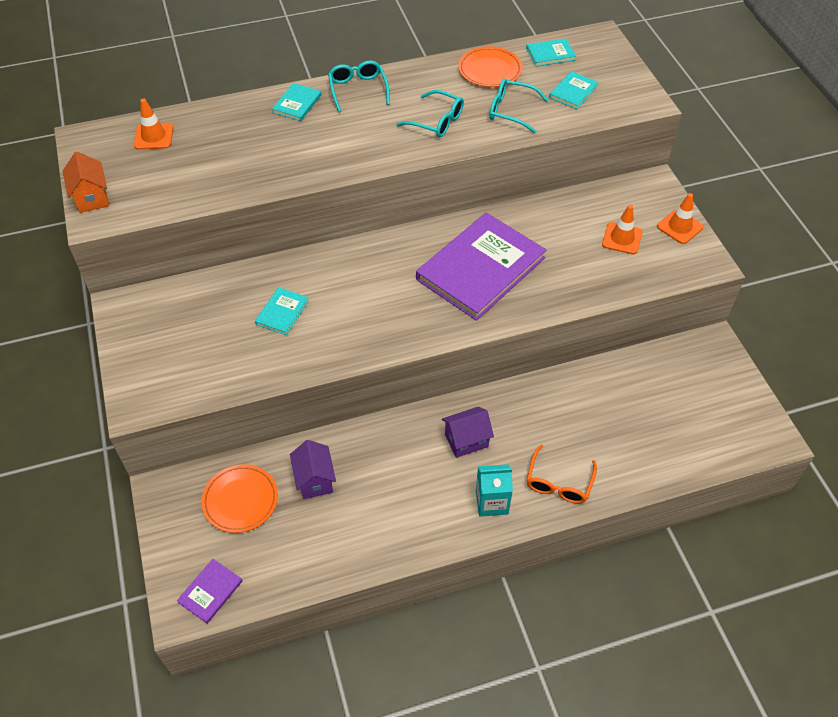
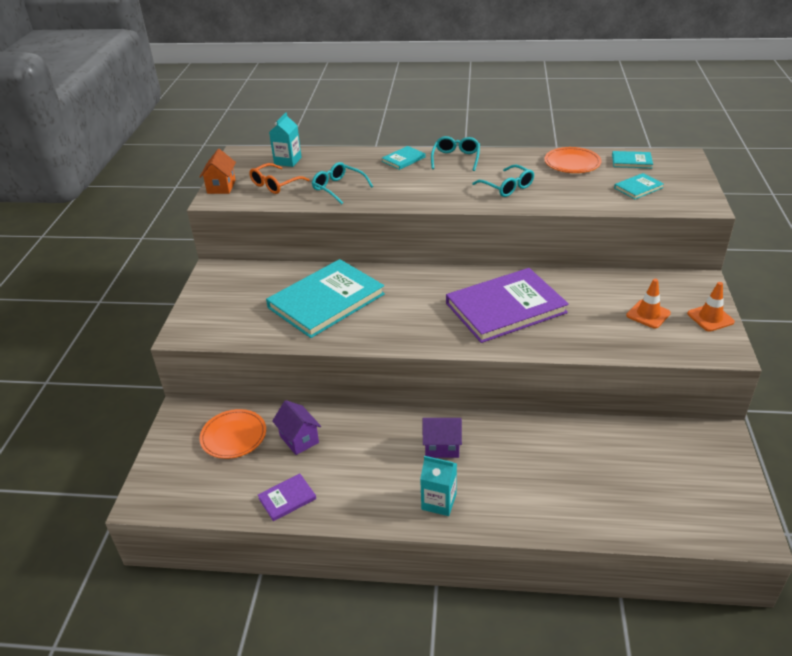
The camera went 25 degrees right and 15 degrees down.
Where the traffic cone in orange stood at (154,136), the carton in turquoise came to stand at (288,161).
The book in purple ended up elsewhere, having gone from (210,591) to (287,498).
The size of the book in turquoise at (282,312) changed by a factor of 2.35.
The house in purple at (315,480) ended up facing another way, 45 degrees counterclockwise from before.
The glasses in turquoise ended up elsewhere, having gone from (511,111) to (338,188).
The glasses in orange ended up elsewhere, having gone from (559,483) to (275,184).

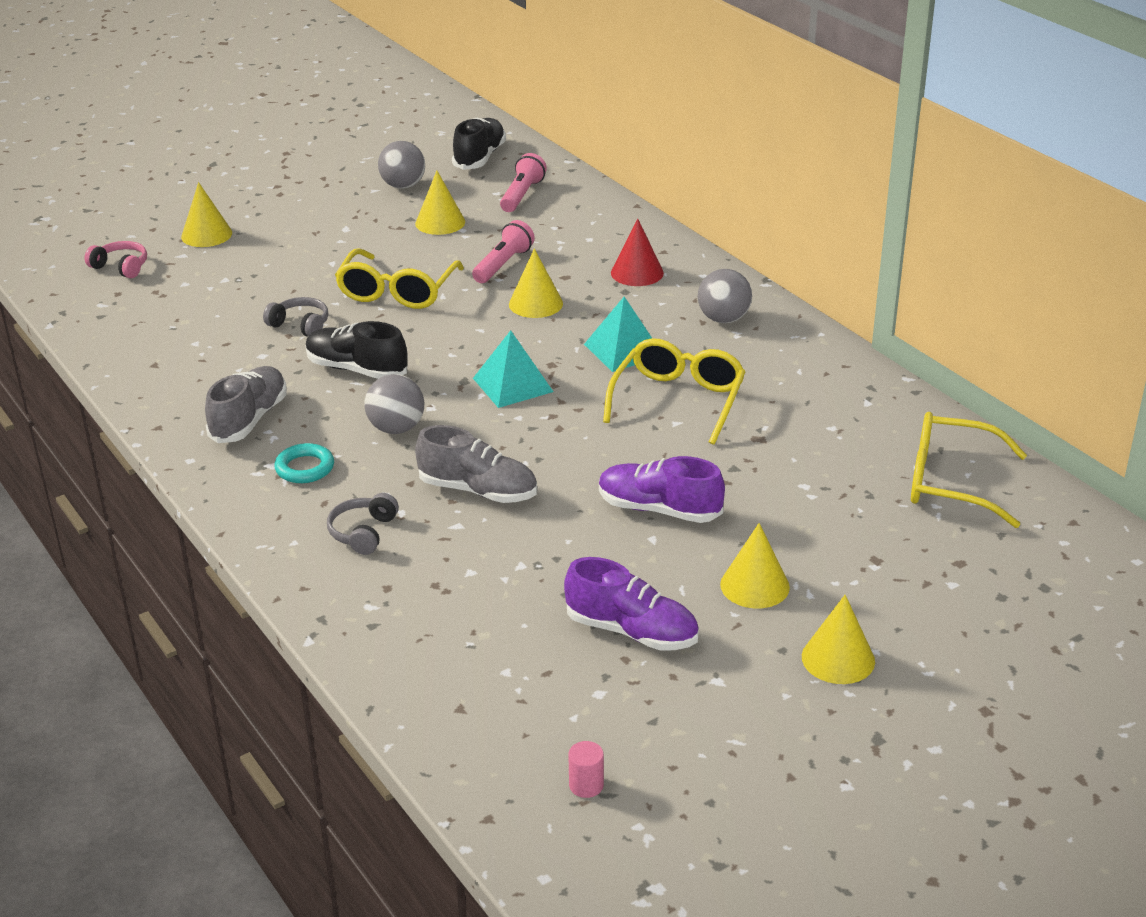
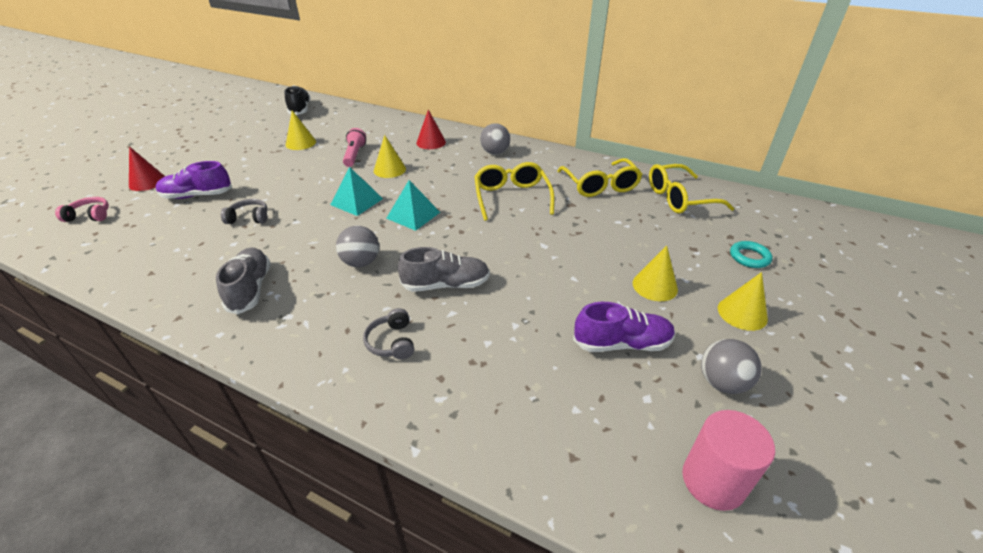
The camera went 30 degrees left and 5 degrees up.
What was the cone in yellow at (206,235) turned into the cone in red at (147,182).
The ring in turquoise ended up elsewhere, having gone from (305,468) to (749,257).
The second view lost the shoe in black at (357,369).
The glasses in yellow ended up elsewhere, having gone from (397,292) to (600,186).
The ball in grey ended up elsewhere, having gone from (403,186) to (722,382).
The second view lost the flashlight in pink at (522,195).
The size of the cylinder in pink at (586,785) changed by a factor of 2.16.
The pyramid in turquoise ended up elsewhere, having gone from (623,350) to (356,201).
The shoe in purple ended up elsewhere, having gone from (659,509) to (197,195).

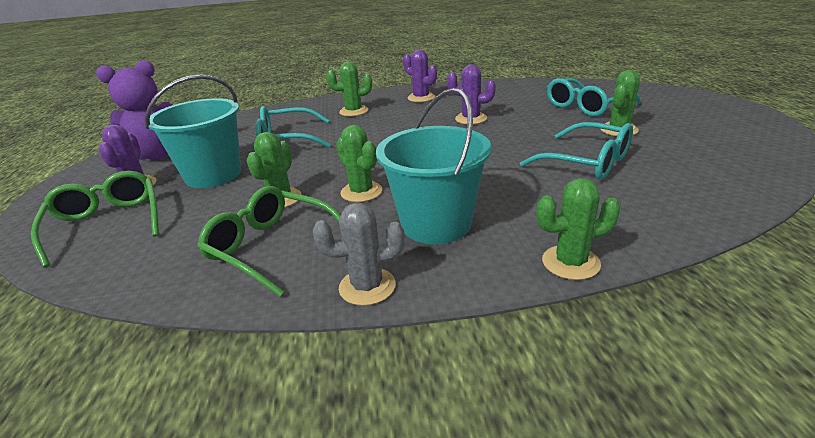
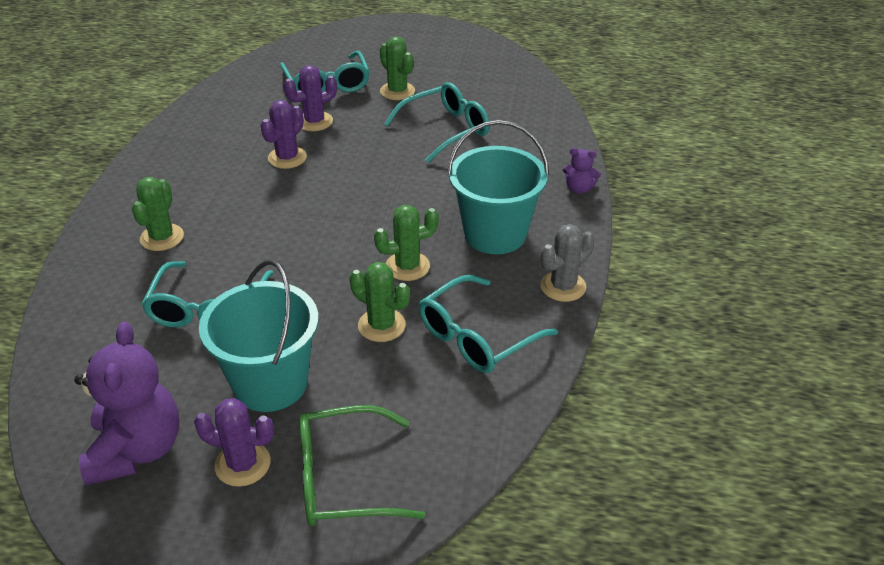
The camera went 75 degrees left and 10 degrees up.
What was the glasses in green at (271,247) turned into the glasses in turquoise at (477,337).
The cactus in grey at (367,286) ended up facing another way, 45 degrees clockwise from before.
The cactus in purple ended up elsewhere, having gone from (421,98) to (314,121).
Where the cactus in green stood at (570,262), the teddy bear in purple came to stand at (579,189).

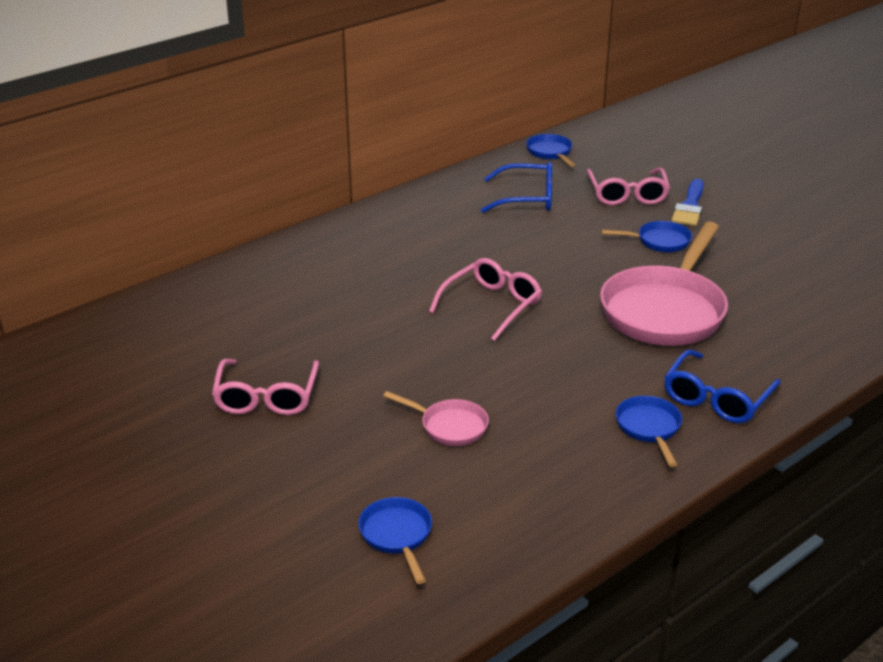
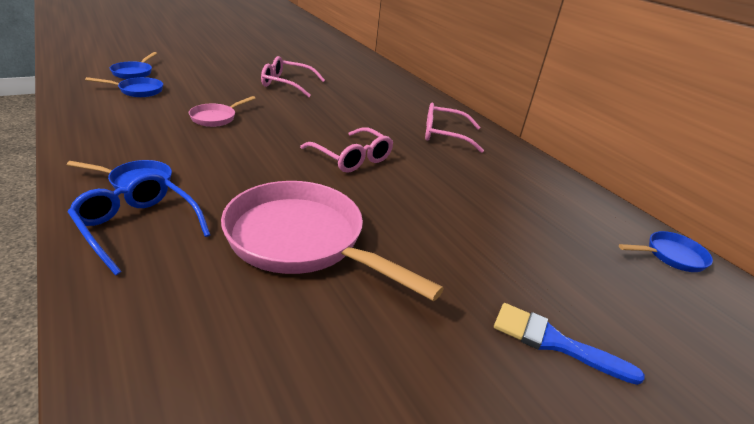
The camera went 95 degrees right and 0 degrees up.
The second view lost the glasses in blue at (526,198).
The glasses in pink ended up elsewhere, having gone from (627,194) to (445,135).
The pan in blue ended up elsewhere, having gone from (659,241) to (134,73).

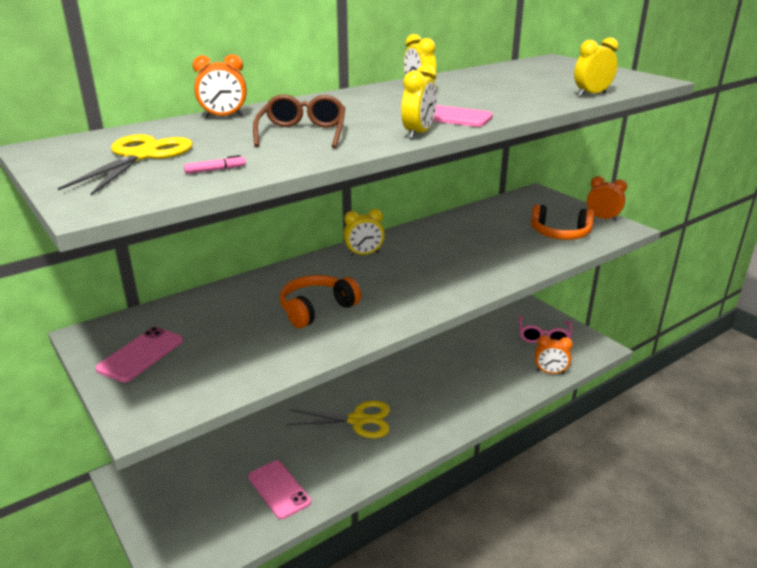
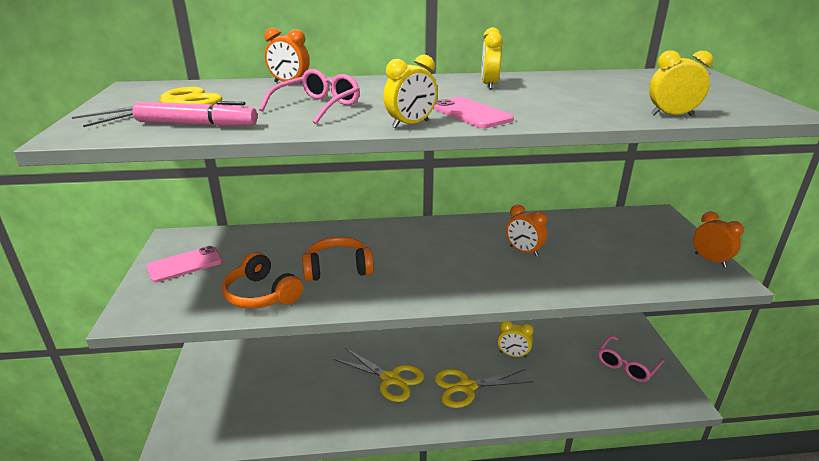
The camera went 30 degrees right and 0 degrees up.
The size of the marker in pink at (215,170) changed by a factor of 2.30.
The second view lost the phone in pink at (279,489).
What was the glasses in brown at (302,133) turned into the glasses in pink at (317,107).
The clock in yellow ended up elsewhere, having gone from (364,254) to (513,354).
The headphones in orange ended up elsewhere, having gone from (560,234) to (261,294).
The clock in orange ended up elsewhere, having gone from (550,372) to (523,251).
The second view gained the scissors in yellow at (466,387).

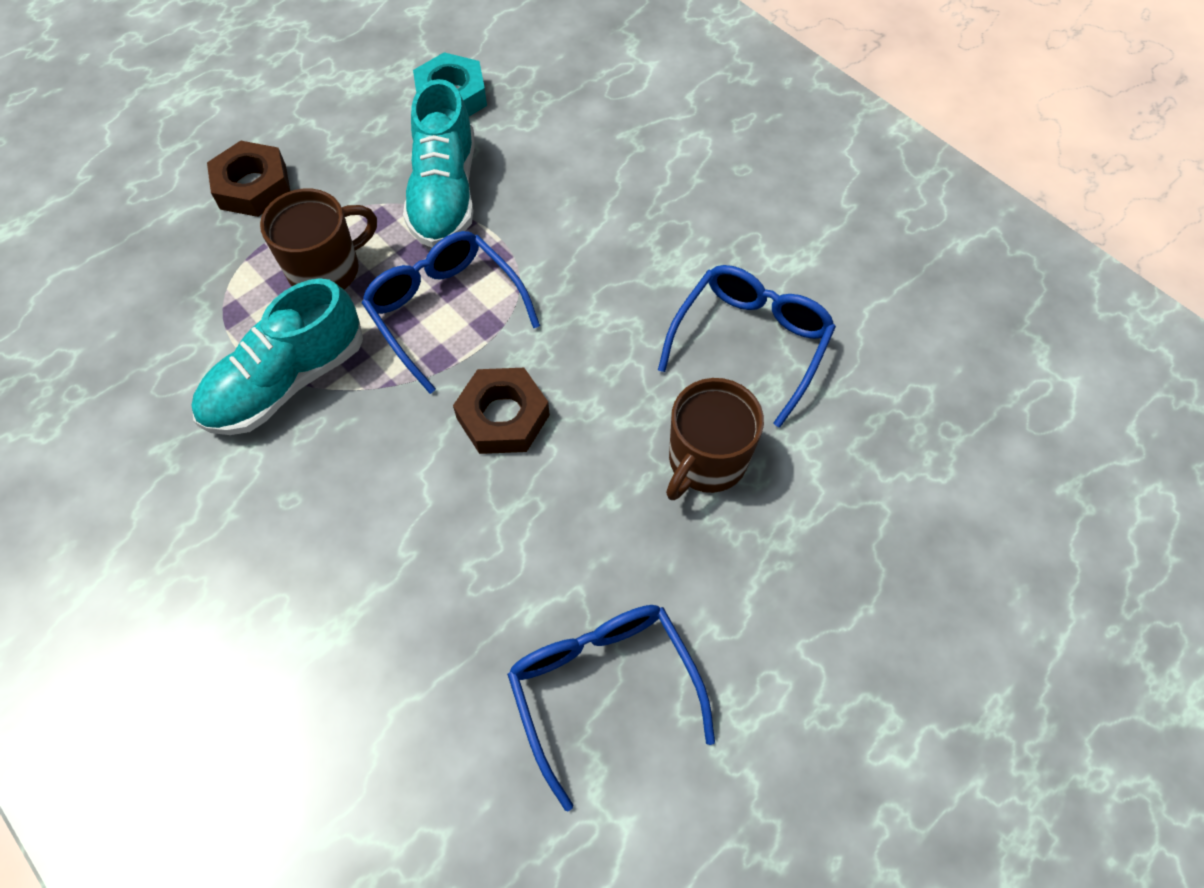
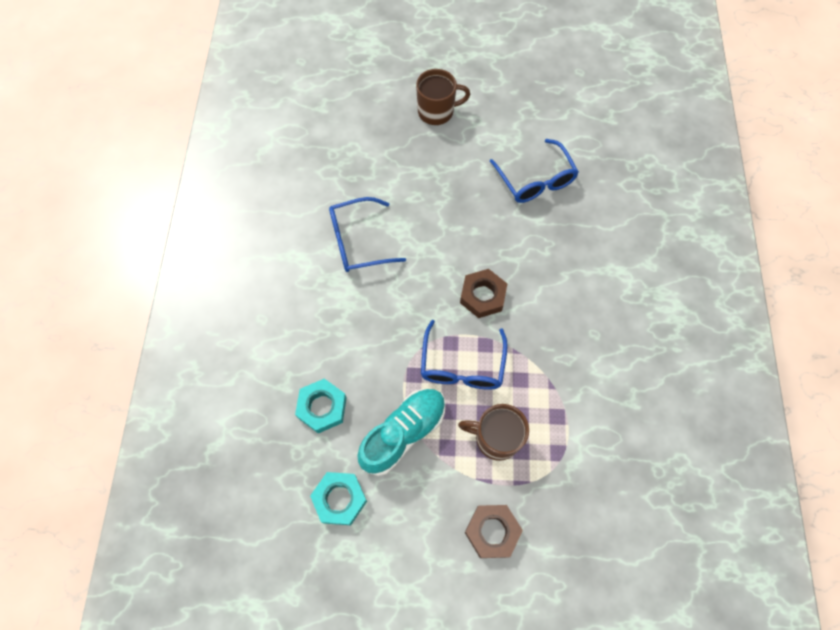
The camera went 135 degrees left and 5 degrees up.
The second view lost the shoe in turquoise at (286,382).
The glasses in blue at (603,687) ended up facing another way, 45 degrees counterclockwise from before.
The mug in brown ended up elsewhere, having gone from (706,461) to (437,111).
The second view gained the nut in turquoise at (322,407).

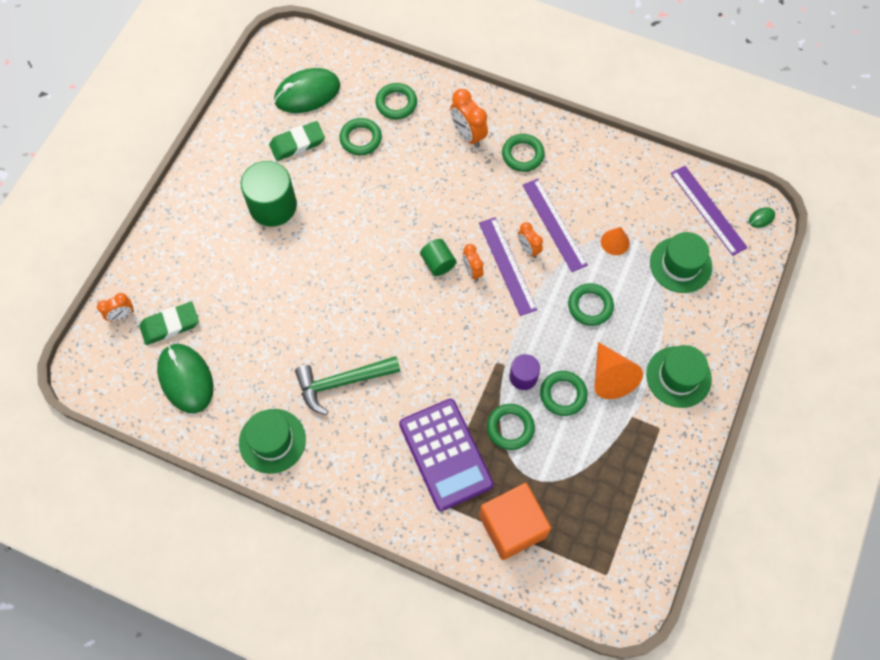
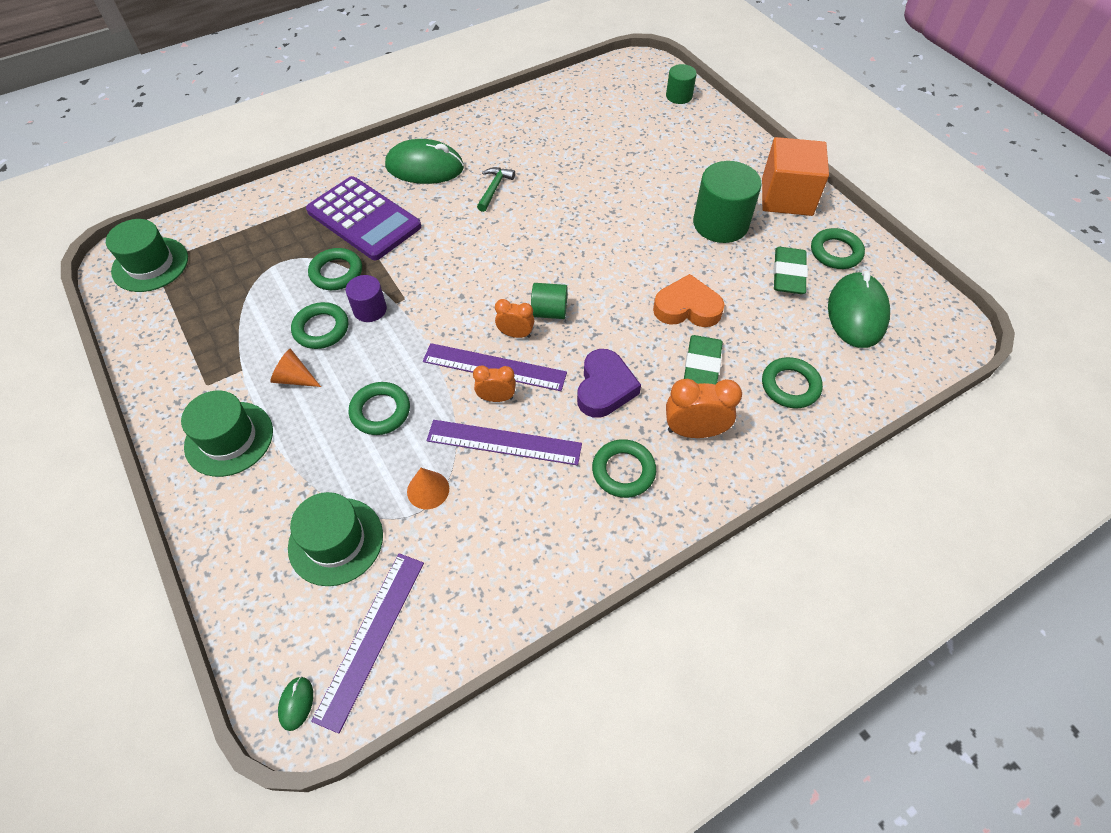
The camera went 125 degrees right and 10 degrees down.
Where the clock in orange stood at (122,315), the cylinder in green came to stand at (679,96).
The eraser in green ended up elsewhere, having gone from (170,325) to (702,366).
The mouse in green ended up elsewhere, having gone from (186,379) to (425,167).
The hat in green ended up elsewhere, having gone from (272,441) to (150,264).
The size of the hammer in green at (342,382) changed by a factor of 0.57.
The ring in green ended up elsewhere, having gone from (360,139) to (835,252).
The calculator in purple at (445,454) ended up facing another way, 150 degrees counterclockwise from before.
The cube in orange ended up elsewhere, having gone from (512,526) to (787,197).
The size of the cone in orange at (610,377) changed by a factor of 0.61.
The ruler in purple at (708,210) ended up facing another way, 75 degrees counterclockwise from before.
The second view gained the heart in purple at (604,388).
The second view gained the heart in orange at (687,308).

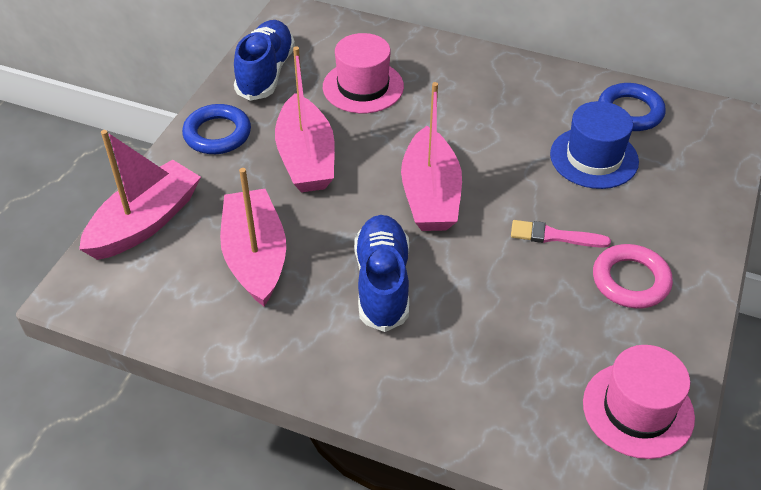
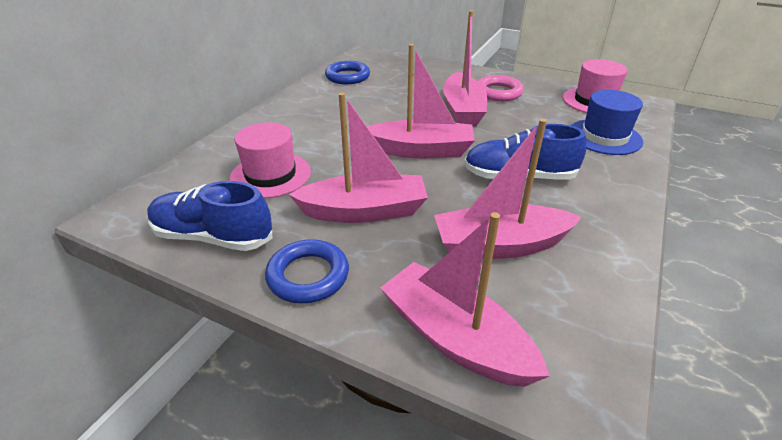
The camera went 85 degrees left and 10 degrees down.
Where the brush in pink stood at (554,236), the boat in pink came to stand at (463,110).
The hat in blue ended up elsewhere, having gone from (594,158) to (604,137).

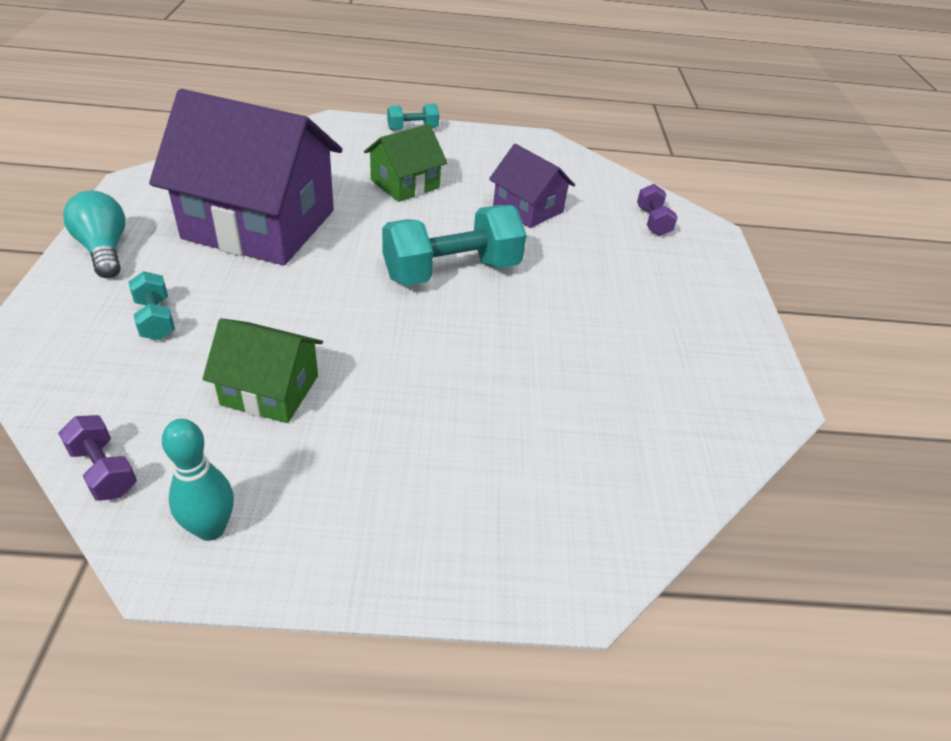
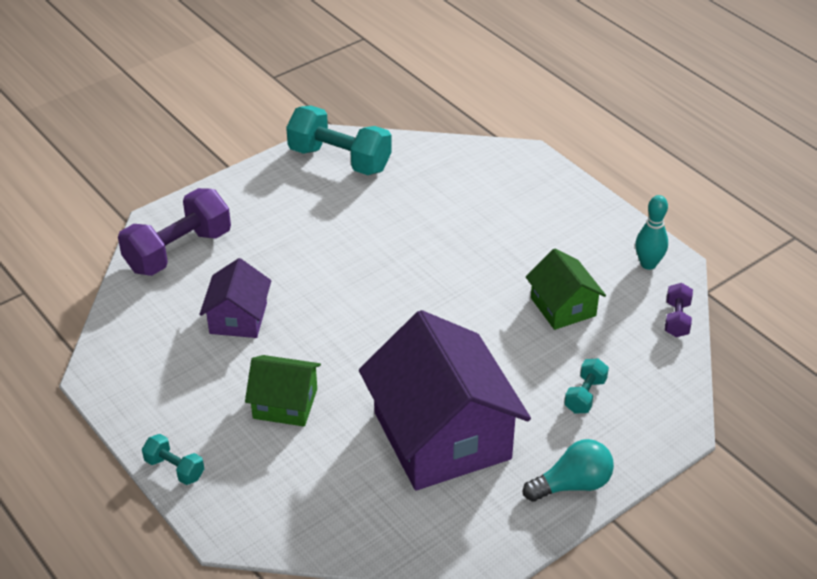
The camera went 125 degrees left and 0 degrees up.
The light bulb in turquoise at (104,250) ended up facing another way, 135 degrees counterclockwise from before.
The dumbbell in turquoise ended up elsewhere, having gone from (452,271) to (339,160).
The size of the dumbbell in purple at (653,221) changed by a factor of 2.05.

